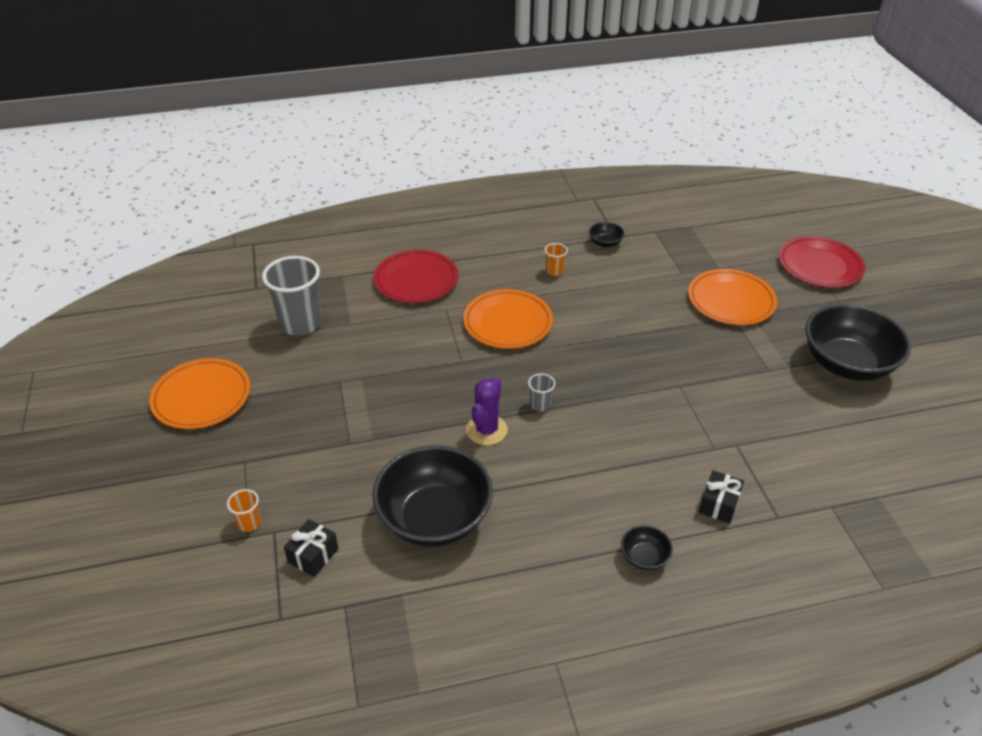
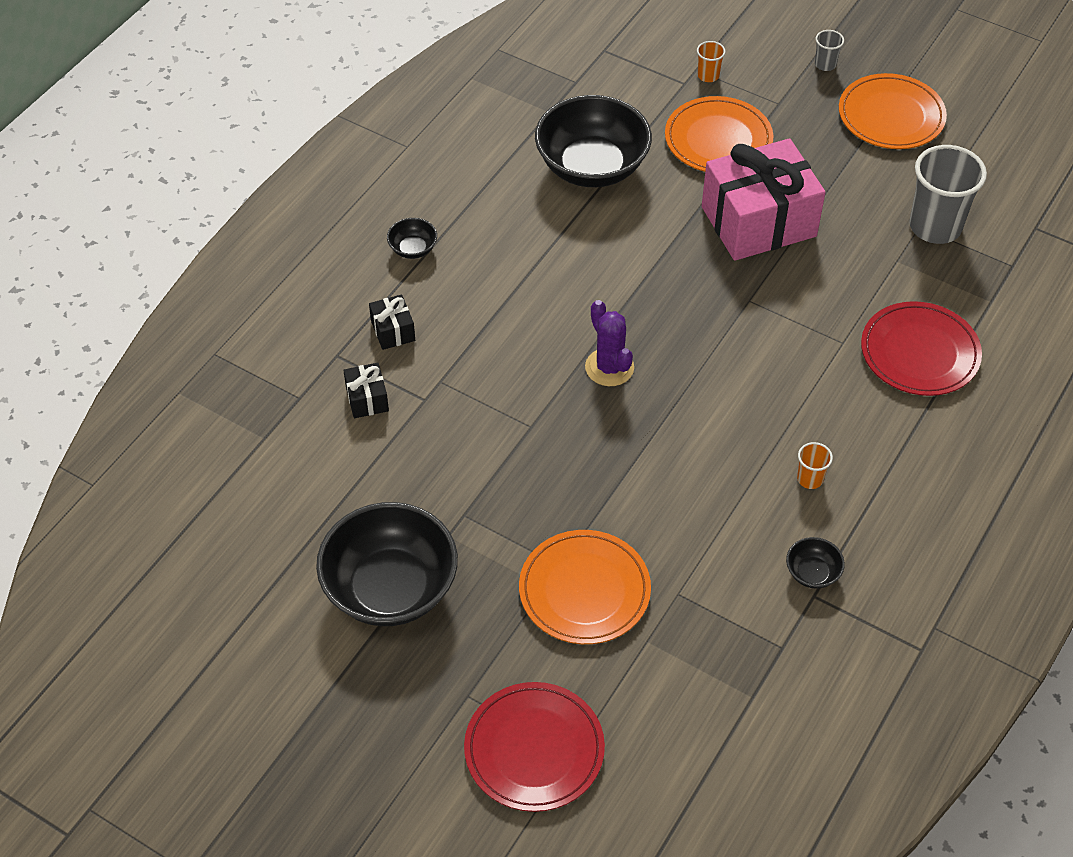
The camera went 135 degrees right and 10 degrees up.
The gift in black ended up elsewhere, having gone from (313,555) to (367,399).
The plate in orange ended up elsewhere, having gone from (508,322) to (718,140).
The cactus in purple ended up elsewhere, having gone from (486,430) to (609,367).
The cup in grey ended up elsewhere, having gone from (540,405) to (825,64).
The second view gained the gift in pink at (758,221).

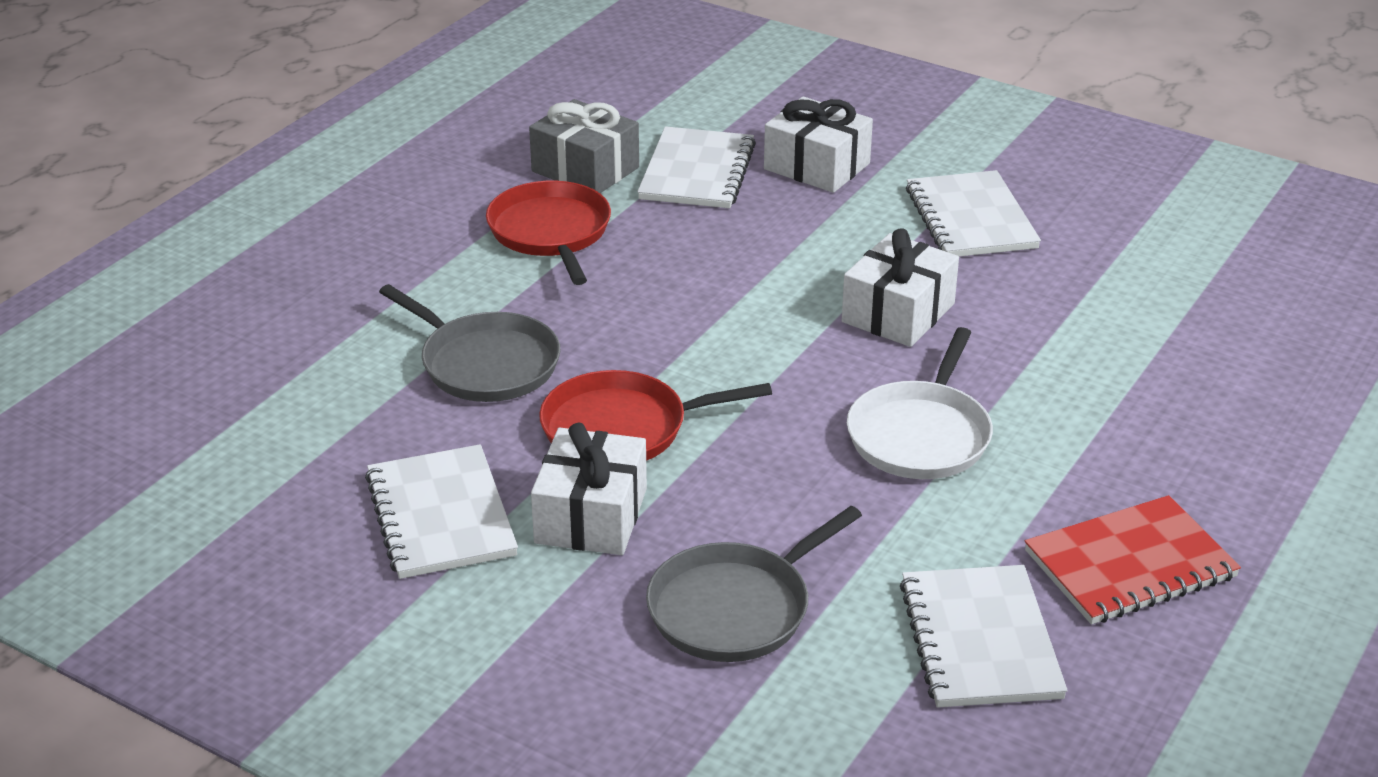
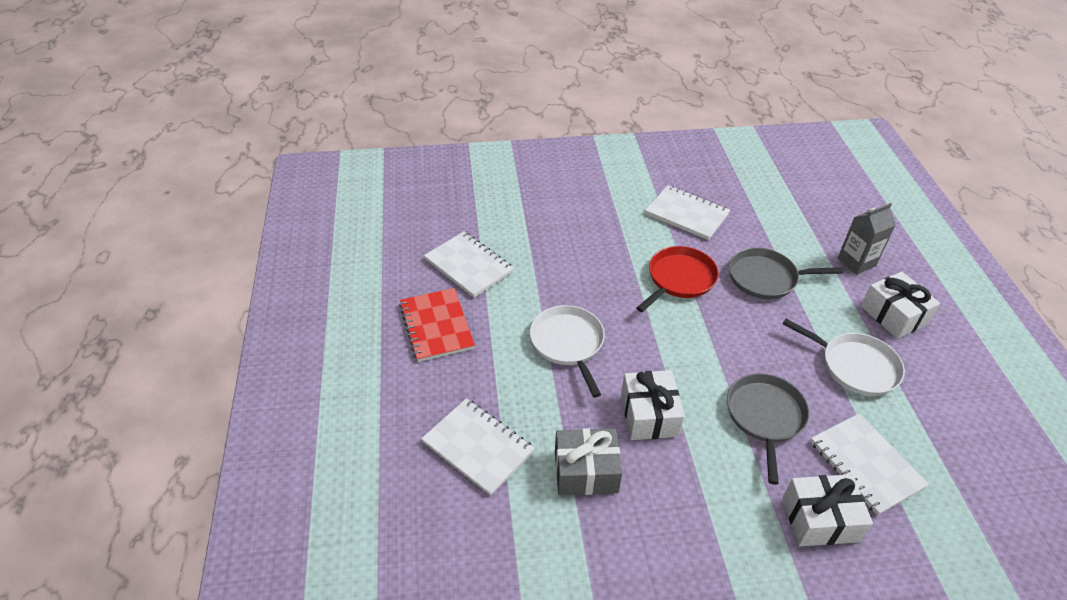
The camera went 140 degrees right and 10 degrees up.
What was the pan in red at (551,233) turned into the pan in white at (855,366).
The gift in grey ended up elsewhere, having gone from (585,169) to (586,471).
The gift in white ended up elsewhere, having gone from (591,516) to (894,315).
The pan in grey ended up elsewhere, having gone from (735,608) to (765,417).
The notebook in white ended up elsewhere, having gone from (970,218) to (478,447).
The notebook in red at (1130,565) ended up facing another way, 45 degrees counterclockwise from before.
The second view gained the carton in grey at (856,262).

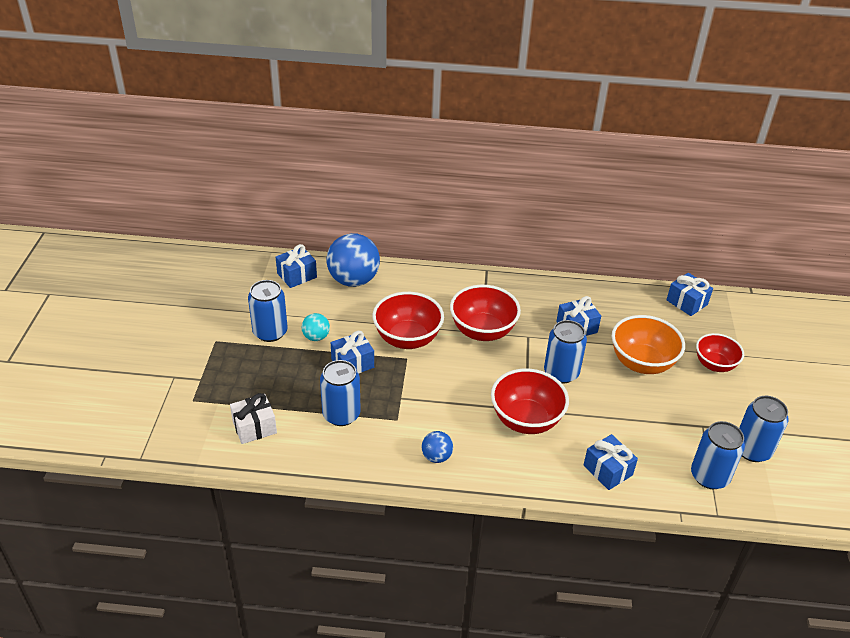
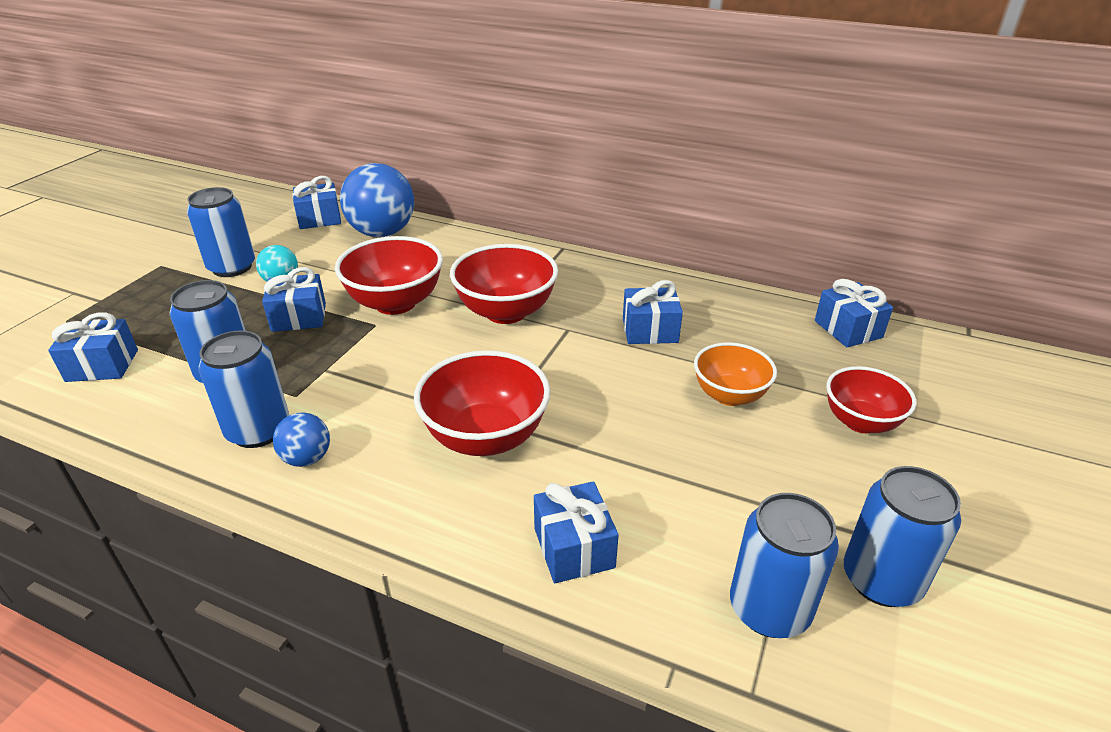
The camera went 20 degrees right and 5 degrees down.
What was the gift in white at (254,427) turned into the gift in blue at (102,365).
The can in blue ended up elsewhere, having gone from (561,373) to (258,430).
The size of the bowl in orange at (641,363) changed by a factor of 0.66.

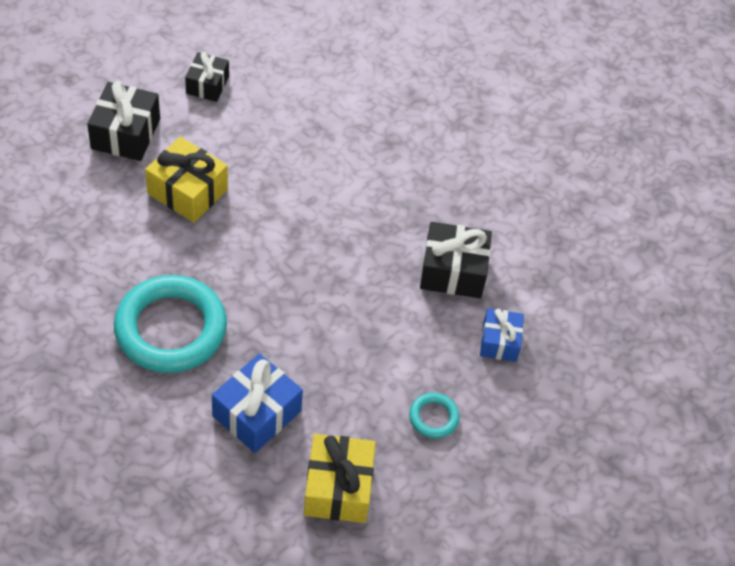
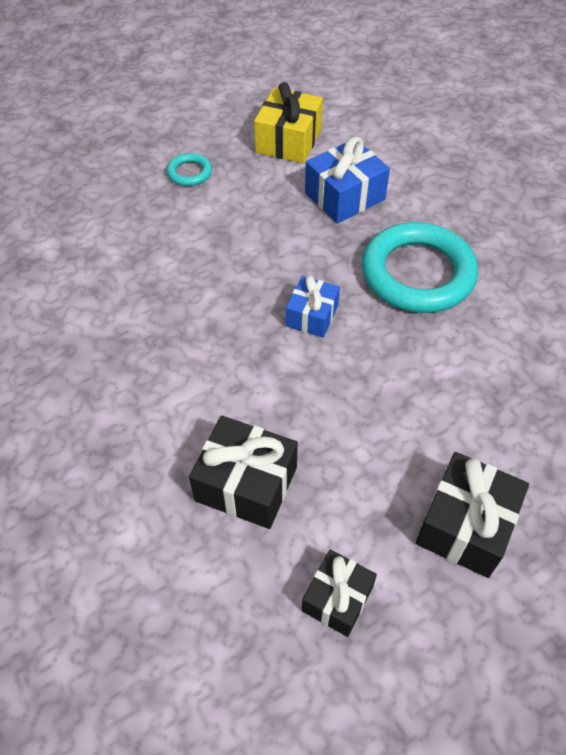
The camera went 160 degrees left and 0 degrees up.
The second view lost the gift in yellow at (187,191).
The gift in black ended up elsewhere, having gone from (453,271) to (246,484).
The gift in blue ended up elsewhere, having gone from (499,342) to (312,316).

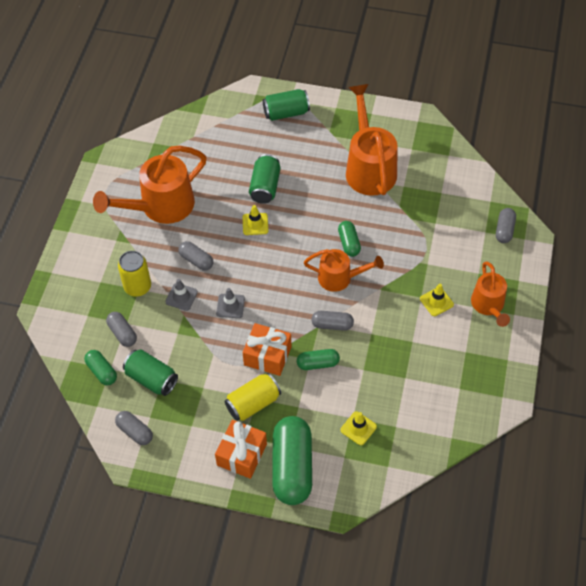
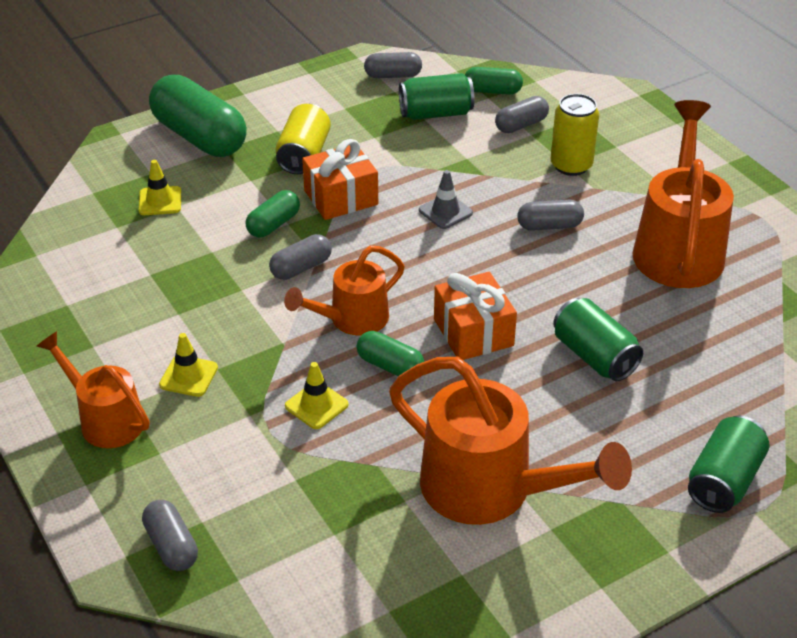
The camera went 135 degrees right and 15 degrees down.
The capsule in grey at (122,333) ended up facing another way, 45 degrees counterclockwise from before.
The second view lost the traffic cone in grey at (181,297).
The gift in orange ended up elsewhere, having gone from (241,454) to (473,332).
The traffic cone in yellow ended up elsewhere, having gone from (255,224) to (316,405).

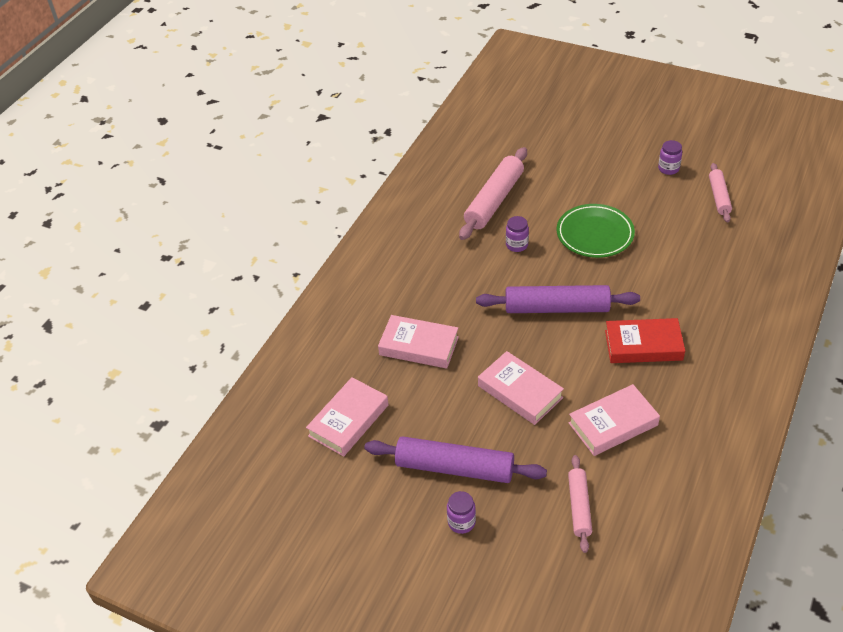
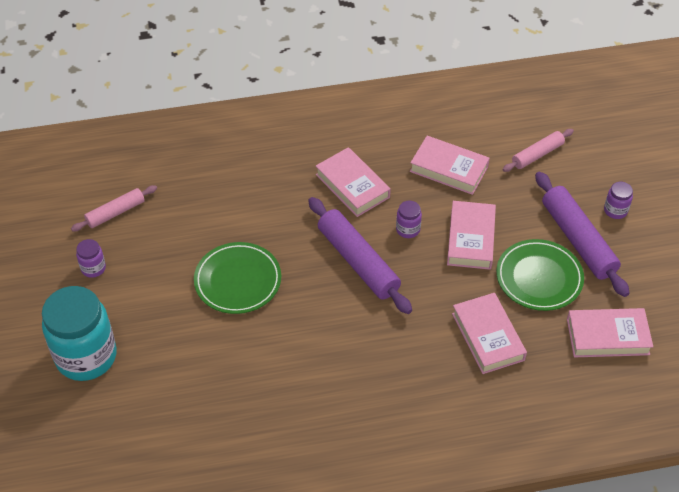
The camera went 130 degrees left and 5 degrees up.
The second view lost the rolling pin in pink at (494,200).
The jar in purple ended up elsewhere, having gone from (517,245) to (408,229).
What was the book in red at (643,345) turned into the book in pink at (352,186).
The second view gained the jar in turquoise at (86,356).
The second view gained the plate in green at (539,278).

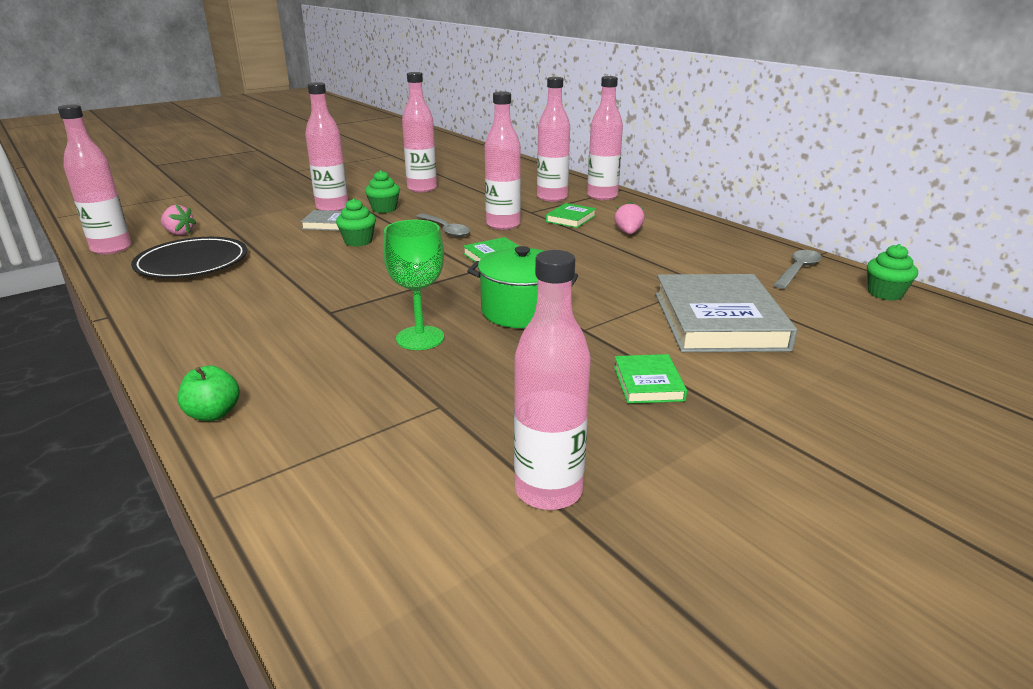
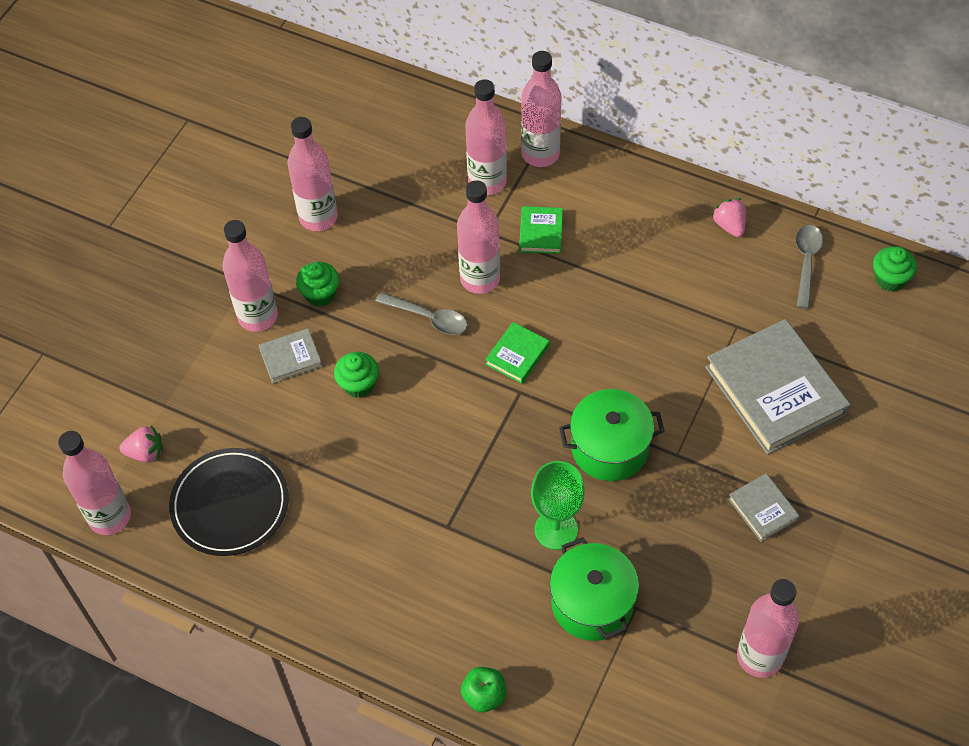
The camera went 25 degrees left and 30 degrees up.
The strawberry in pink ended up elsewhere, having gone from (628,233) to (729,225).
What was the book in green at (648,383) turned into the book in grey at (763,509).
The second view gained the pot in green at (592,603).

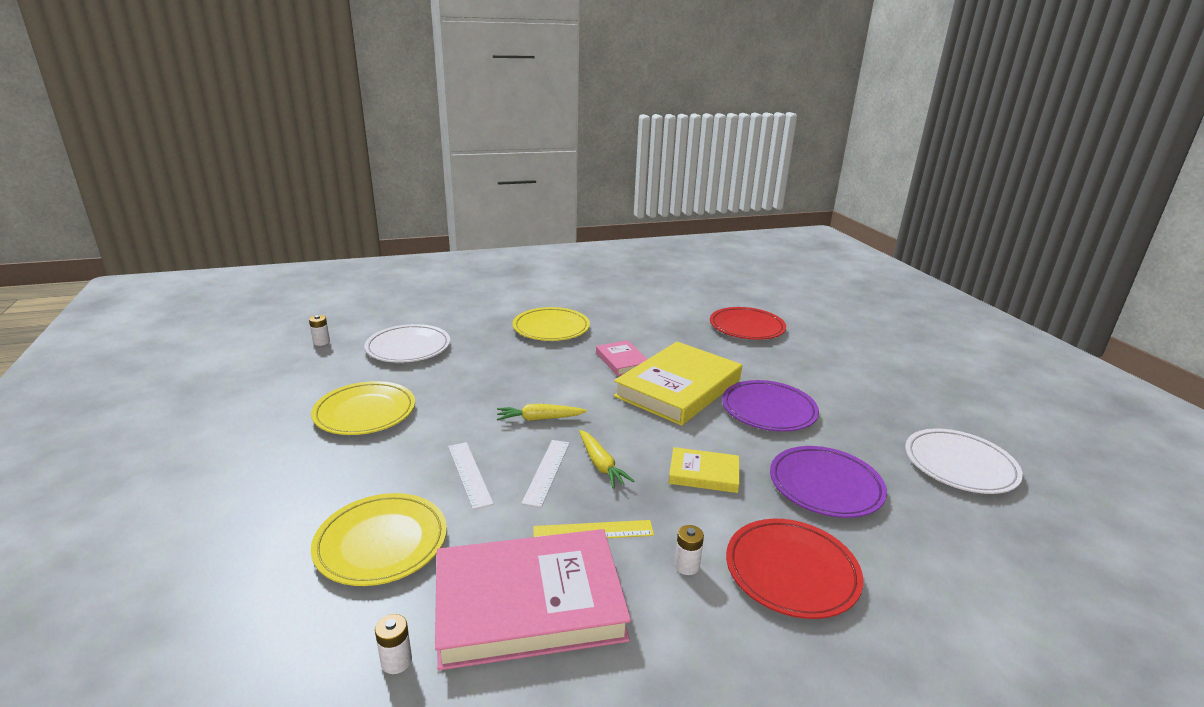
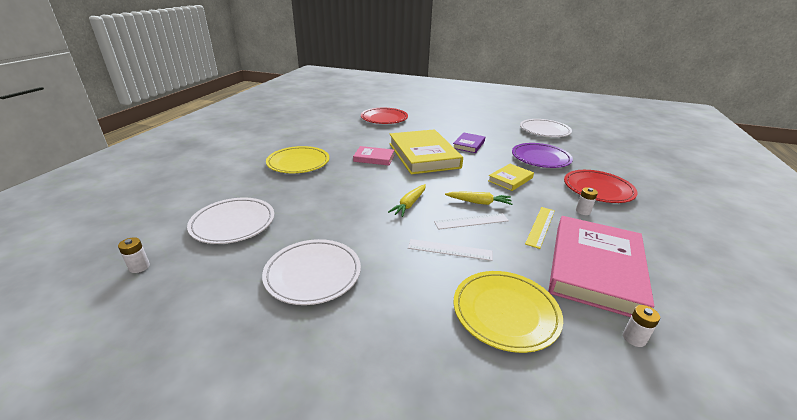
The camera went 55 degrees left and 5 degrees up.
What was the plate in yellow at (365,412) turned into the plate in white at (313,274).
The ruler in white at (547,471) ended up facing another way, 60 degrees counterclockwise from before.
Where the plate in purple stood at (768,410), the book in purple came to stand at (469,145).

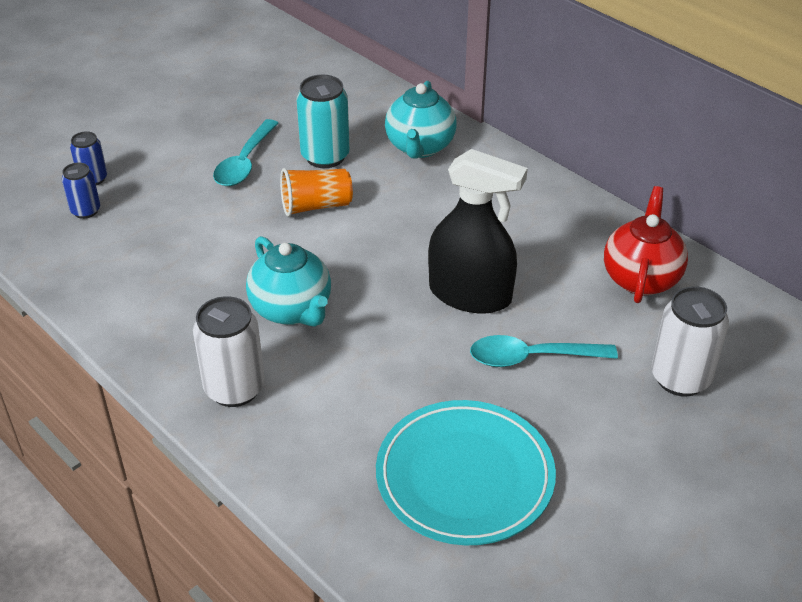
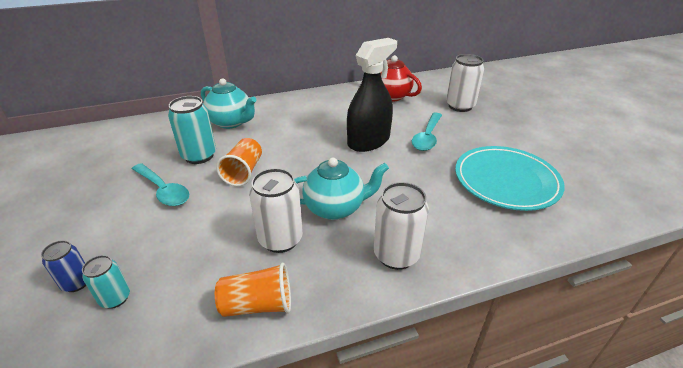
The camera went 65 degrees left and 5 degrees down.
What was the can in blue at (86,211) turned into the can in turquoise at (115,298).
The second view gained the cup in orange at (258,305).
The second view gained the can in white at (280,239).

